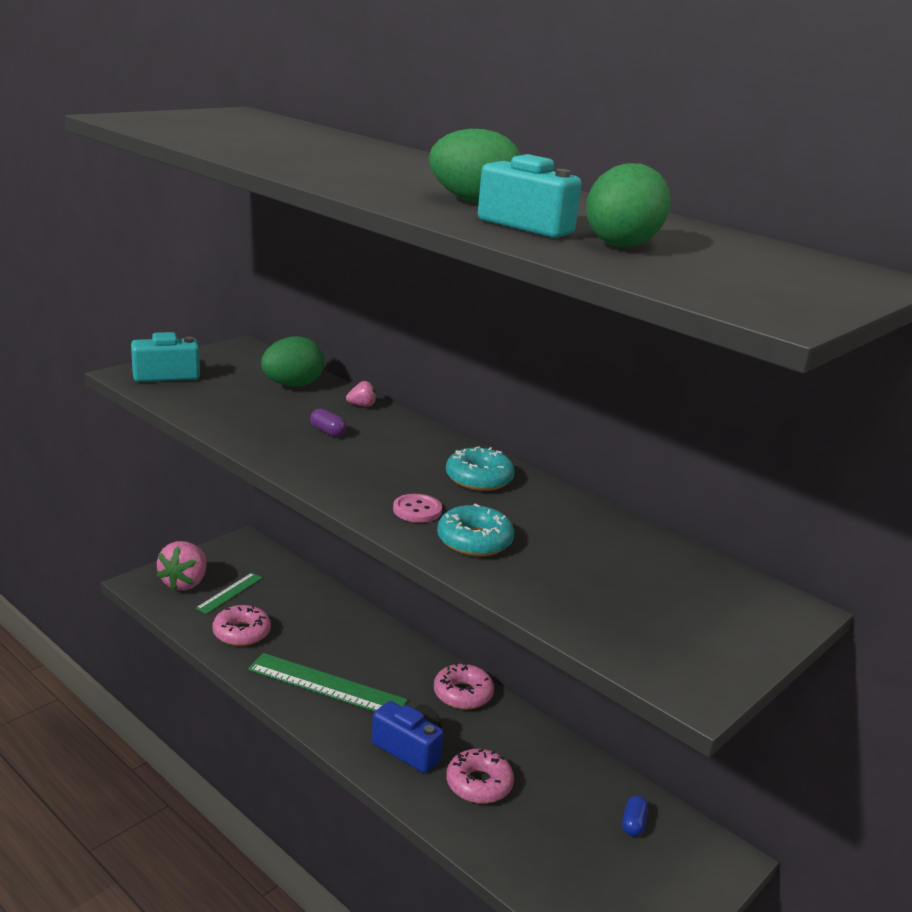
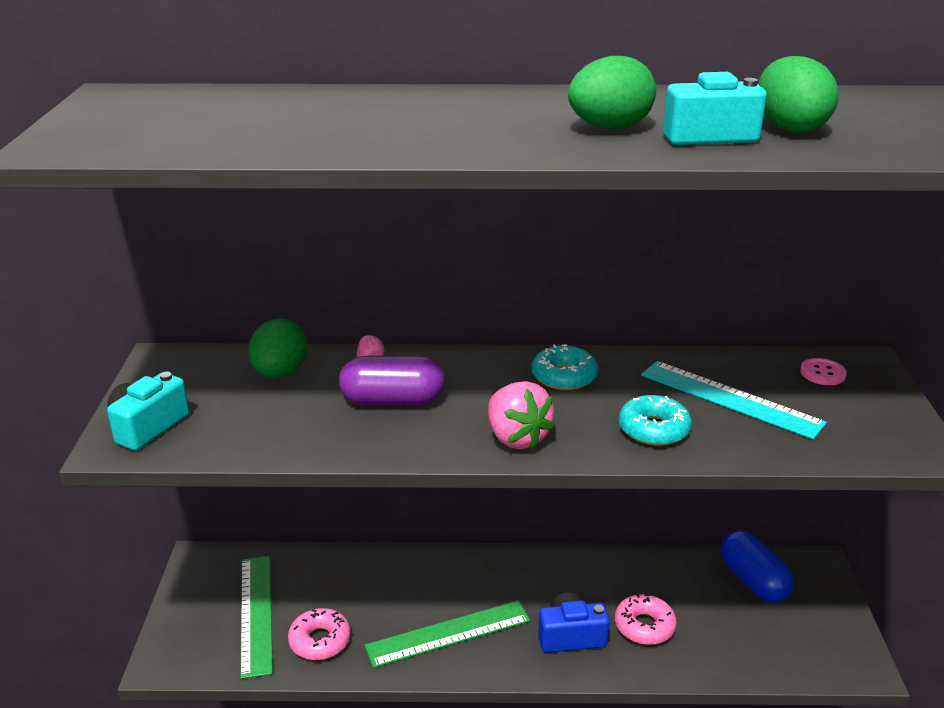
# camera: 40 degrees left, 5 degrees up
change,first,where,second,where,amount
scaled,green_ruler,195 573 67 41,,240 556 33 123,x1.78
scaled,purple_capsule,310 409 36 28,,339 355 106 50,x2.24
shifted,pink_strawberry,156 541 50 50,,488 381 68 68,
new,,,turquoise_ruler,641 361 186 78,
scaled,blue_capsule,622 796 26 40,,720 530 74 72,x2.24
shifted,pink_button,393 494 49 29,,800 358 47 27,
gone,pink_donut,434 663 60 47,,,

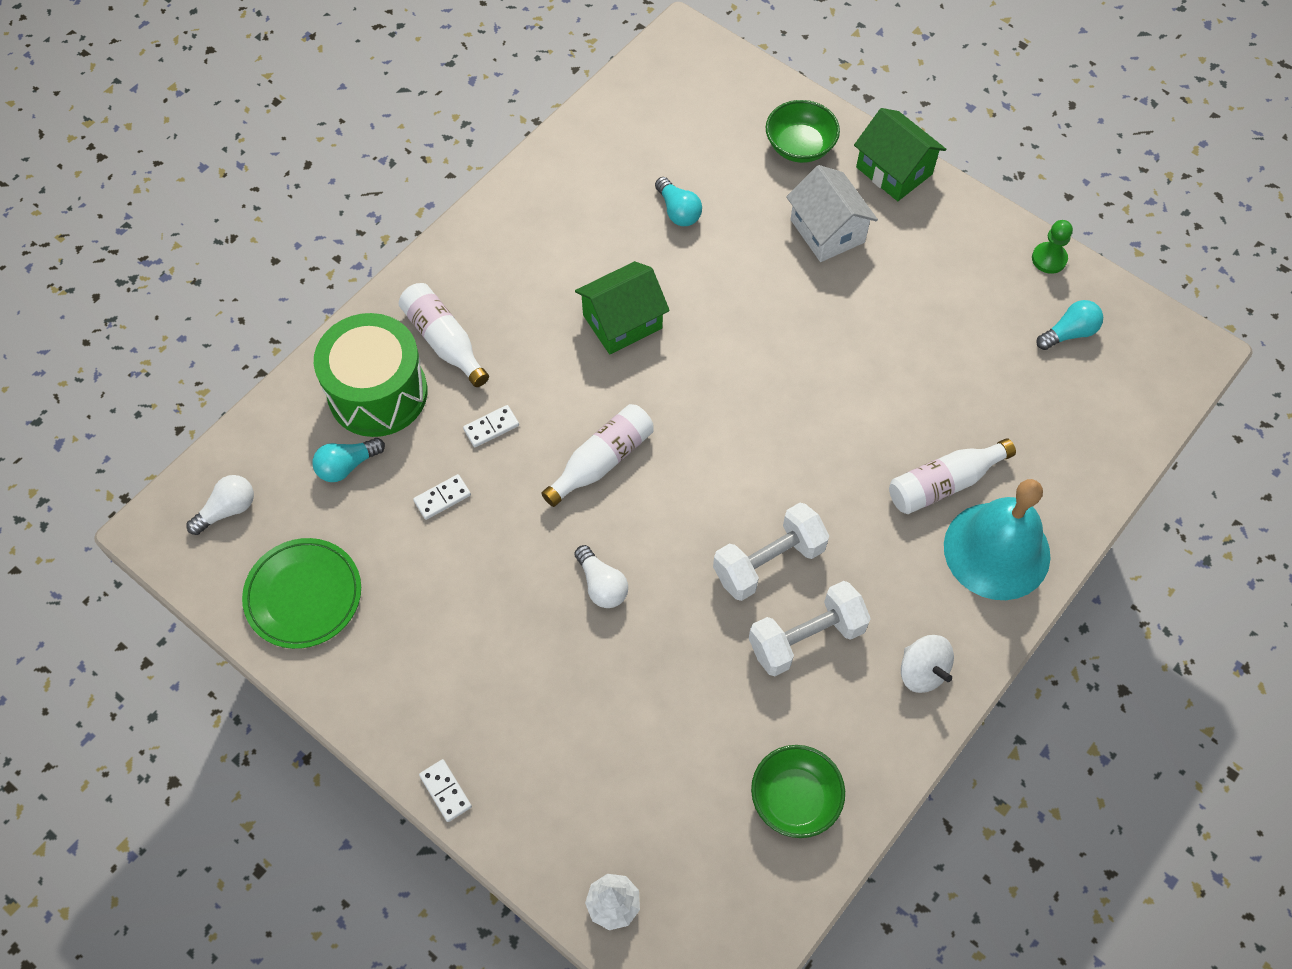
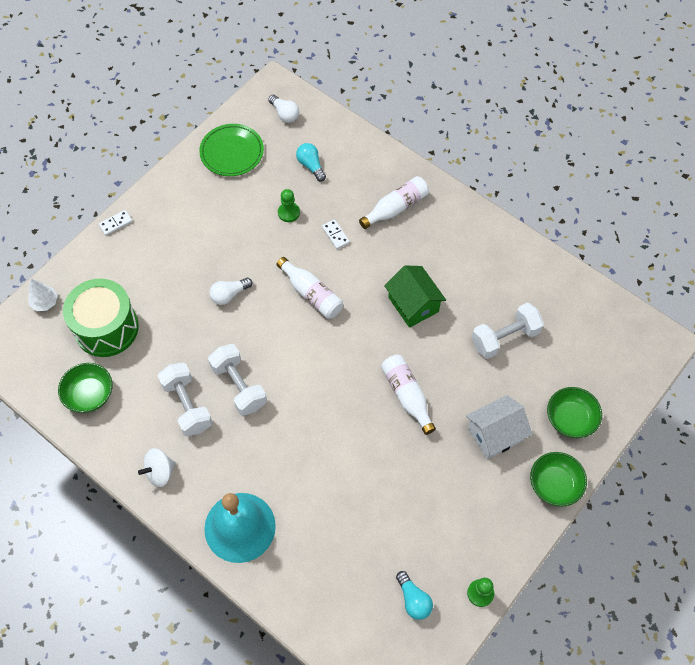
# camera: 90 degrees right, 0 degrees up
change,first,where,second,where,amount
shifted,green_drum,314 313 113 124,,63 279 76 78,
swapped,white_domino,413 474 58 46,green_pawn,278 189 22 33,
shifted,white_bottle,889 438 127 76,,381 355 55 80,
swapped,turquoise_light_bulb,655 177 47 49,white_dumbbell,472 303 72 56,
swapped,green_house,854 108 92 93,green_bowl,530 452 57 55,

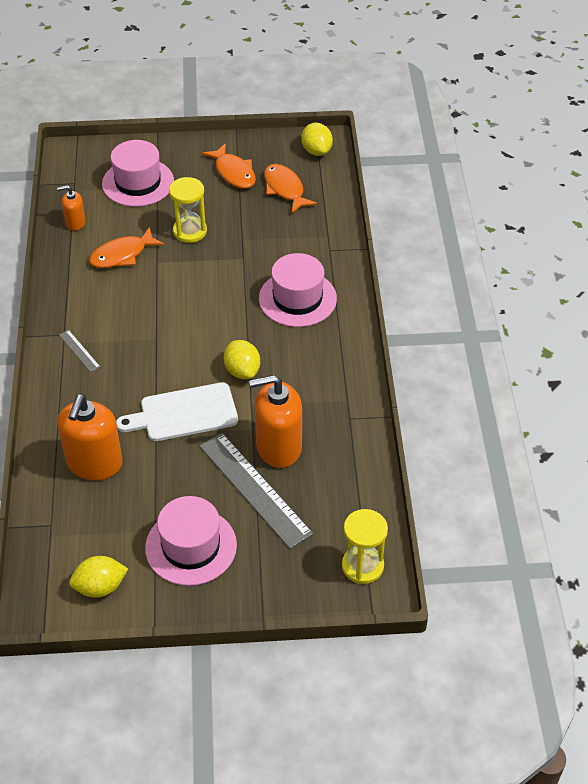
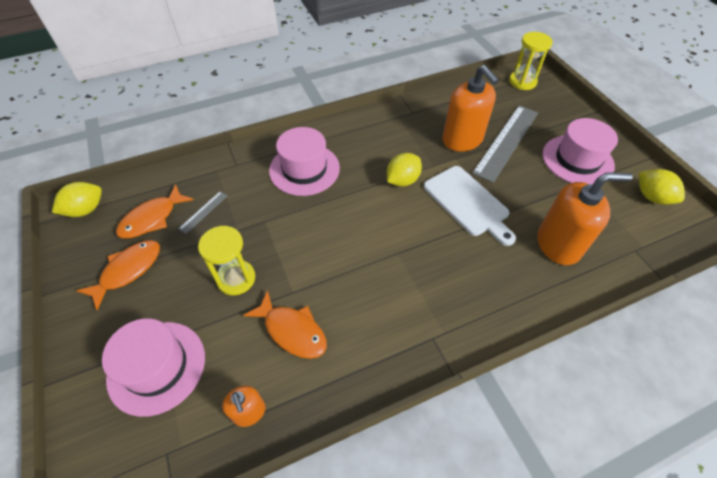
# camera: 110 degrees left, 5 degrees up
change,first,where,second,where,amount
shifted,grey_ruler,59 330 41 42,,178 191 50 43,

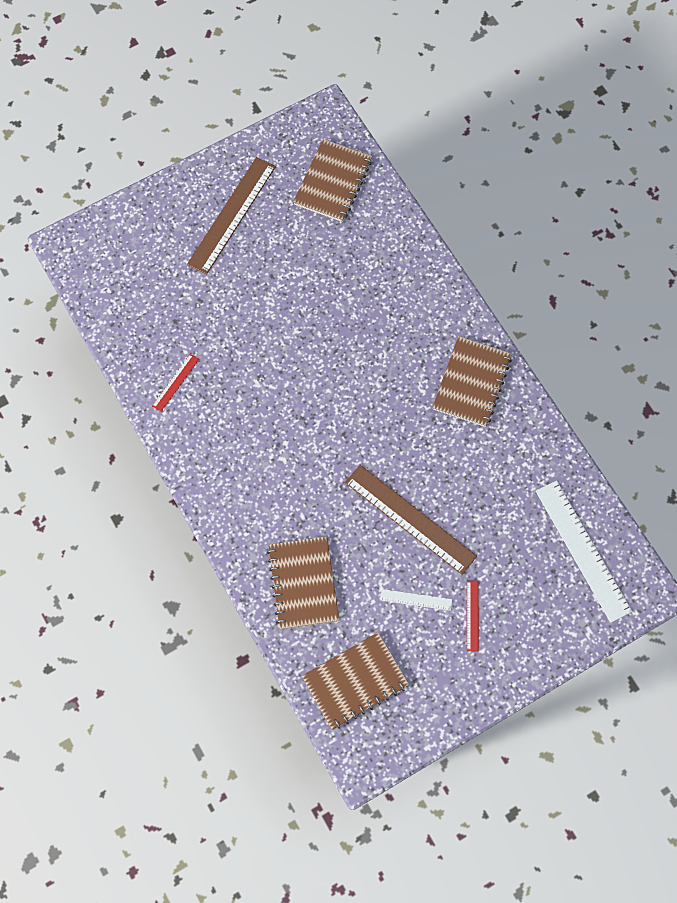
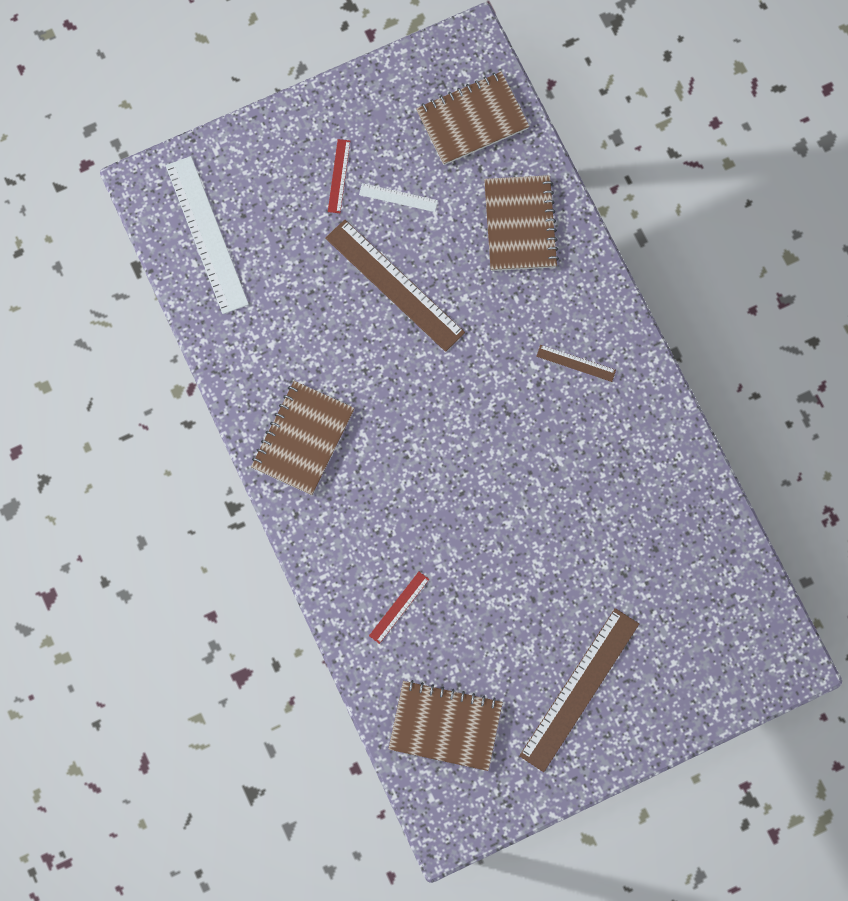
# camera: 175 degrees left, 5 degrees up
change,first,where,second,where,amount
shifted,red_ruler,152 354 47 58,,369 572 60 72,
rotated,brown_notebook,293 139 79 83,,388 680 115 91,75 degrees clockwise
new,,,brown_ruler,536 345 80 37,

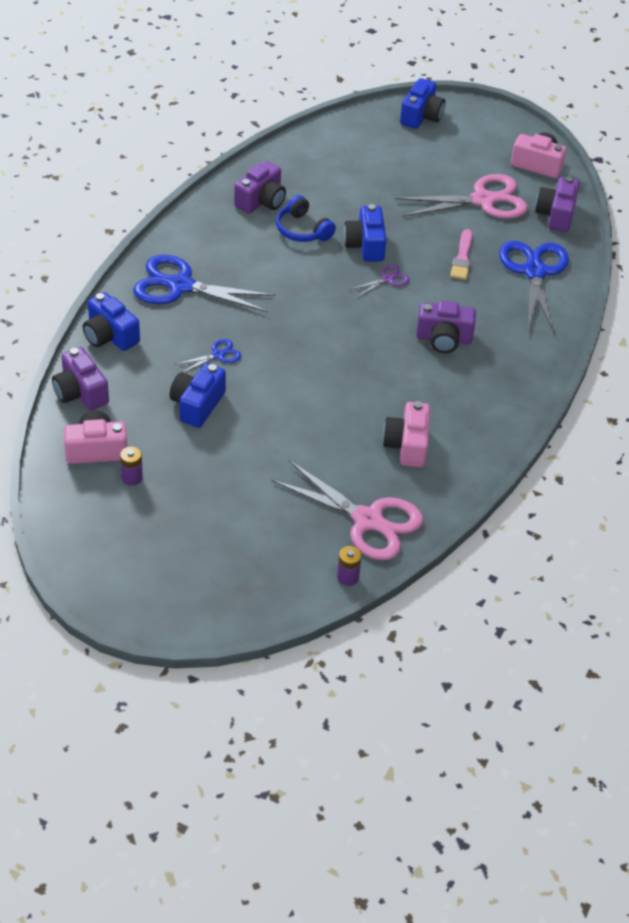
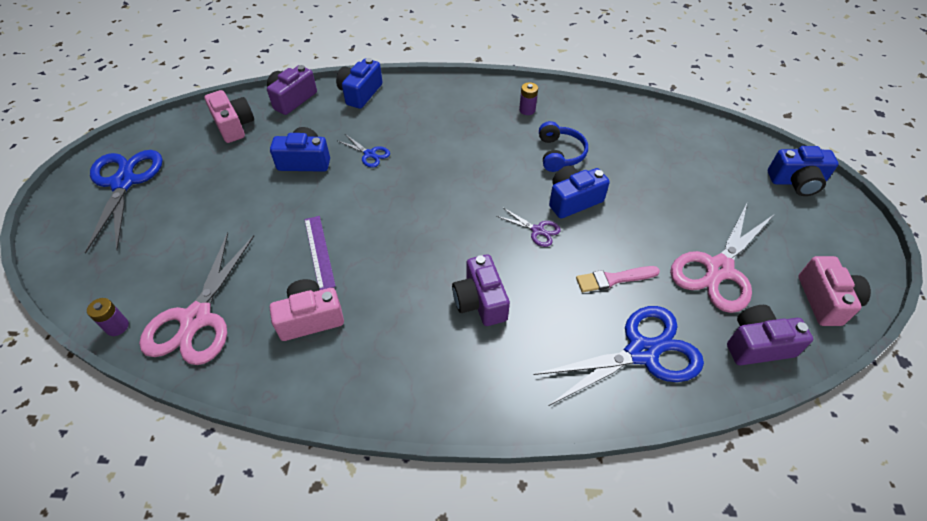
# camera: 70 degrees right, 5 degrees up
change,first,where,second,where,amount
shifted,blue_scissors,133 255 142 57,,85 150 78 103,
new,,,purple_ruler,304 216 32 74,
shifted,purple_battery,120 447 23 39,,519 82 19 33,
rotated,blue_headphones,276 195 60 47,,539 121 49 51,150 degrees clockwise
rotated,pink_scissors,395 174 133 45,,670 203 105 110,75 degrees clockwise
gone,purple_camera,234 161 52 52,,,

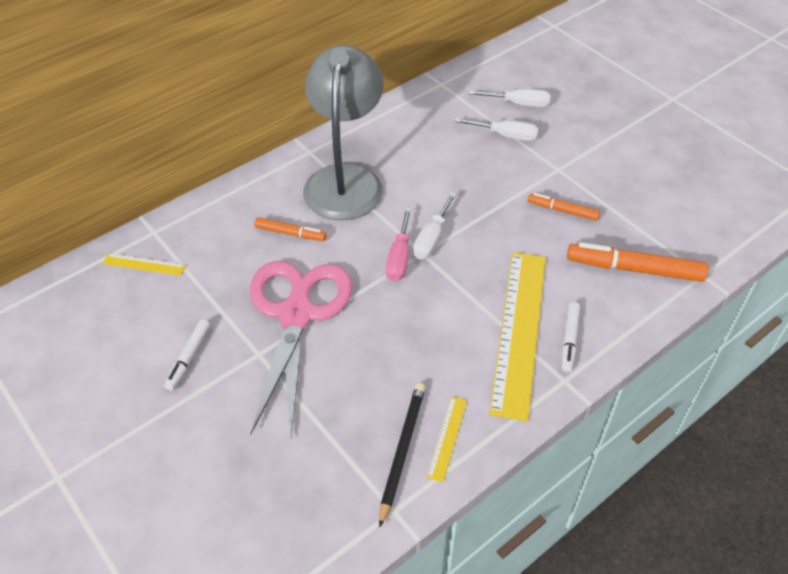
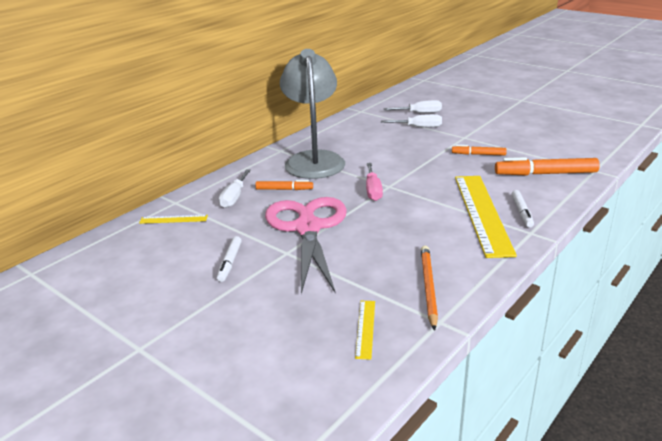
# camera: 10 degrees left, 20 degrees down
change,first,where,second,where,amount
shifted,white_screwdriver,413 192 43 67,,219 169 32 39,
shifted,yellow_ruler,426 396 41 86,,355 301 20 59,
repainted,black_pencil,379 383 46 145,orange_pencil,421 246 17 85,

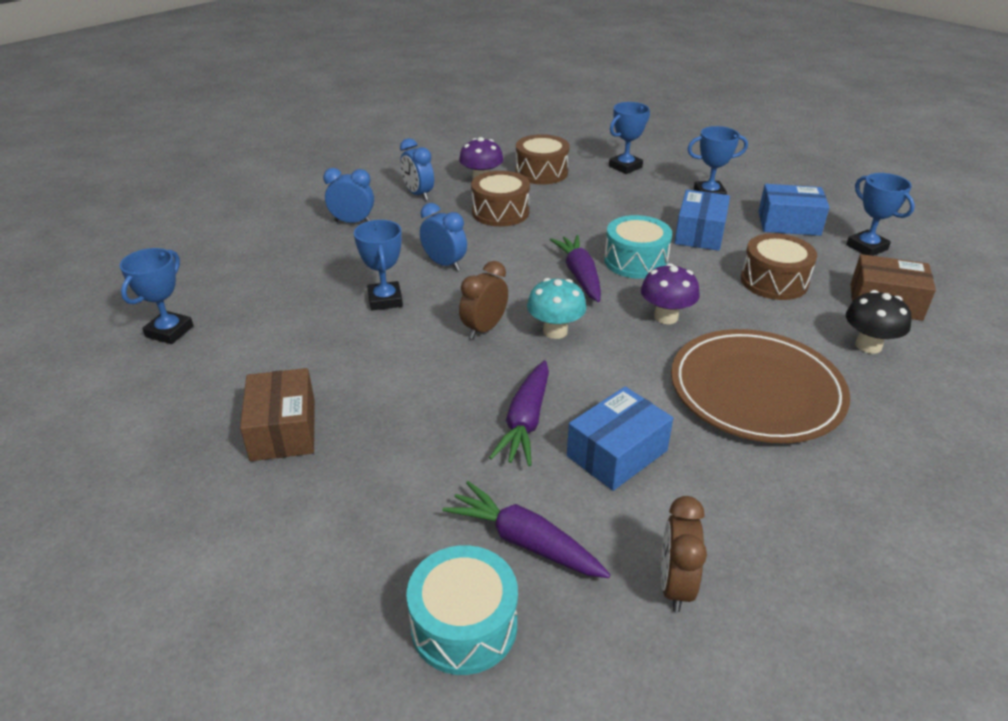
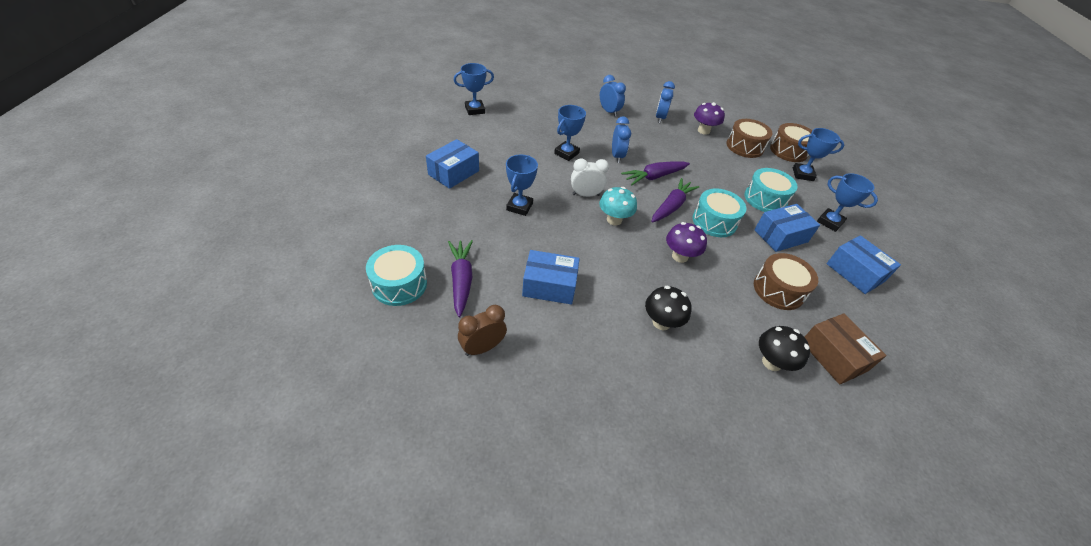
# camera: 45 degrees right, 10 degrees up
change,first,where,second,where,amount
repainted,brown_box,240 368 75 93,blue_box,426 139 53 50,
shifted,blue_trophy,846 173 69 83,,506 154 32 62,
repainted,brown_clock,459 261 49 78,white_clock,571 158 38 39,
shifted,purple_carrot,489 360 60 106,,621 161 69 24,
swapped,brown_plate,671 329 179 114,black_mushroom,645 286 46 44,
new,,,turquoise_drum,744 168 54 44,
shifted,brown_drum,471 171 59 56,,770 123 42 39,

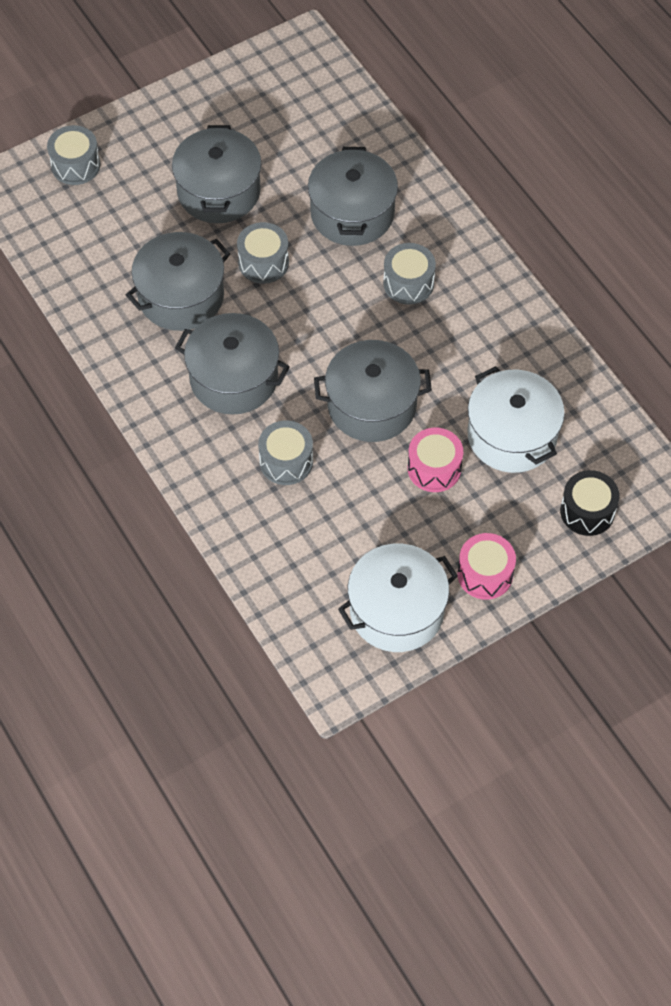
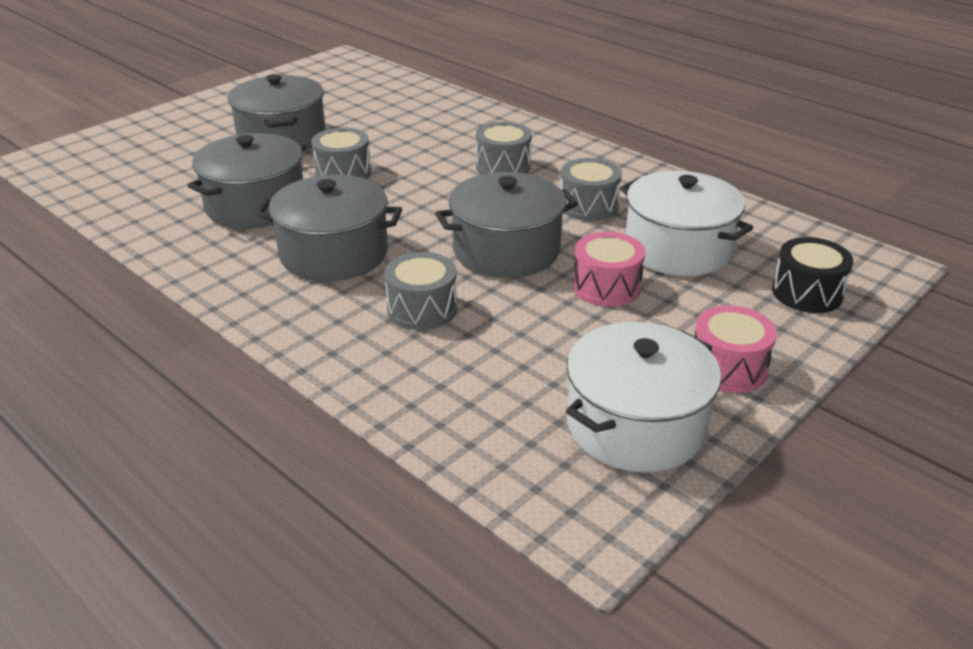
# camera: 15 degrees left, 25 degrees down
change,first,where,second,where,amount
shifted,grey_drum,47 125 53 60,,561 158 61 63,
gone,grey_pot,308 147 90 99,,,

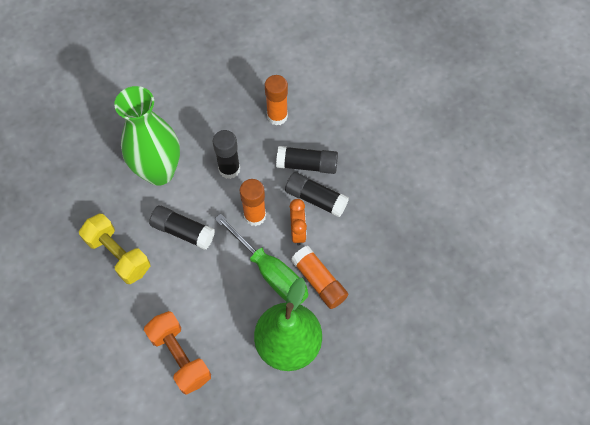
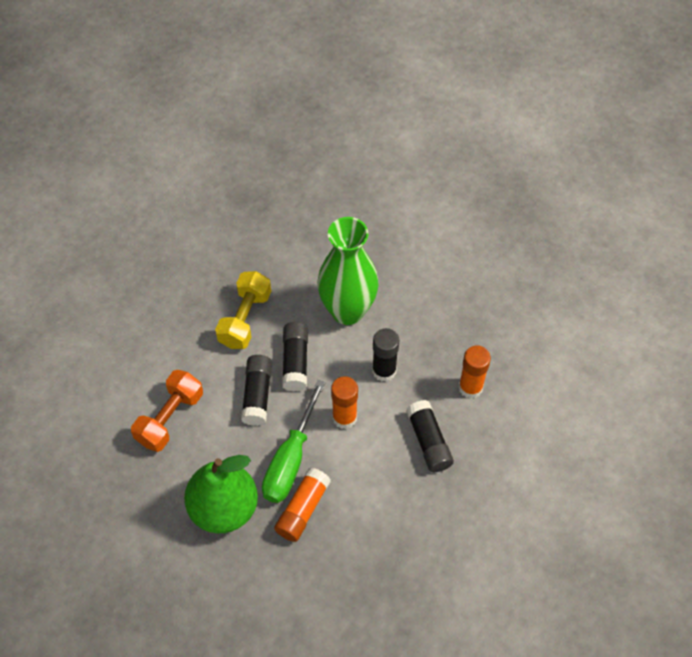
# camera: 65 degrees right, 5 degrees down
change,first,where,second,where,amount
shifted,black_glue_stick,285 172 64 45,,241 355 31 71,
gone,orange_clock,290 199 17 47,,,

